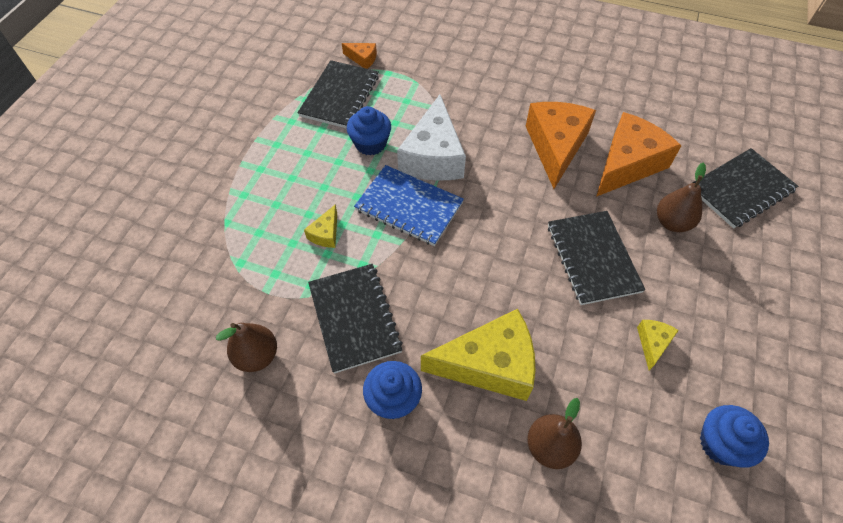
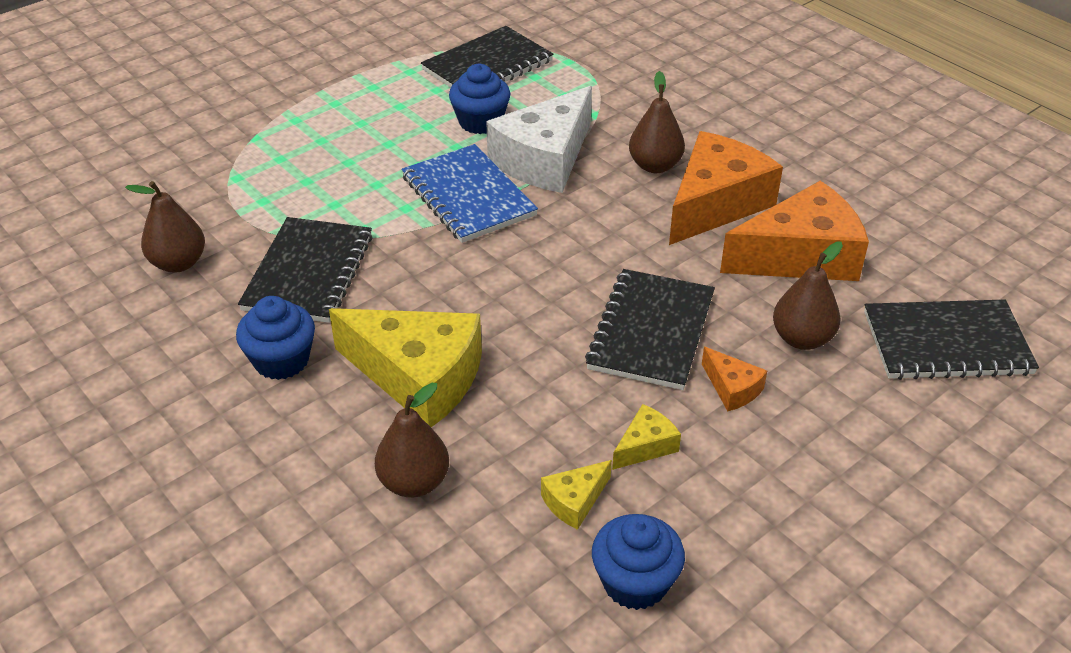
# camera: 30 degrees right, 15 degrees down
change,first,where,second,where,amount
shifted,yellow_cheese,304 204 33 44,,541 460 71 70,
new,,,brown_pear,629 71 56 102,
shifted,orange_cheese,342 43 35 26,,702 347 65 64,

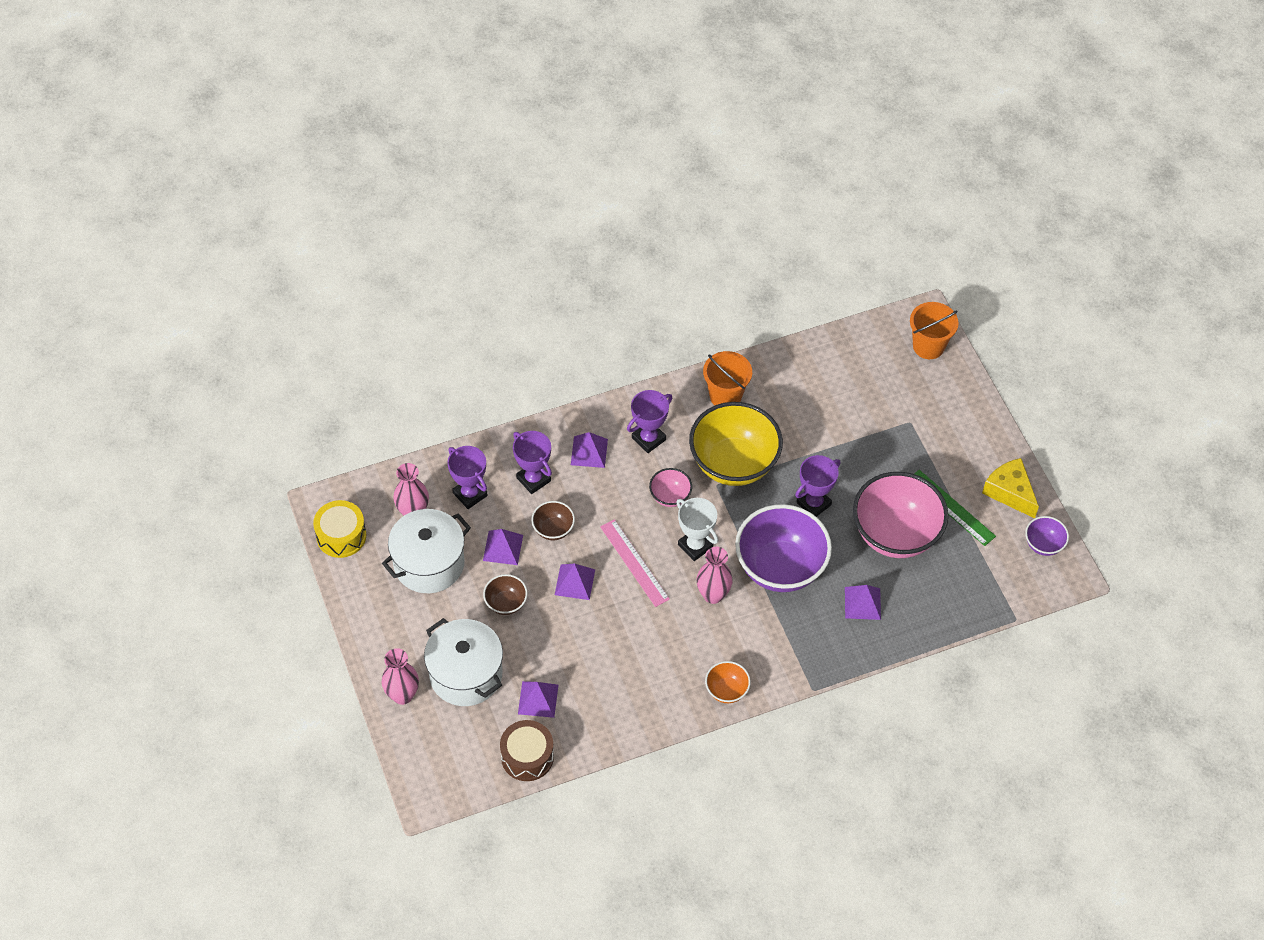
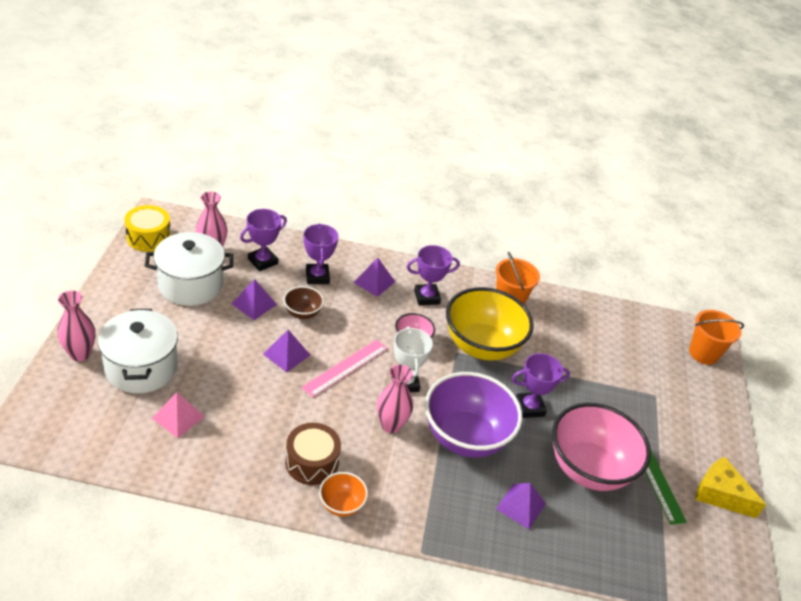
# camera: 25 degrees right, 15 degrees down
change,first,where,second,where,amount
repainted,purple_pyramid,518 681 40 37,pink_pyramid,152 392 53 46,
rotated,purple_trophy,447 446 41 63,,240 209 47 62,60 degrees clockwise
shifted,brown_drum,500 720 54 61,,285 423 56 62,
rotated,pink_ruler,600 519 70 88,,302 340 86 57,45 degrees clockwise
rotated,yellow_cheese,982 458 57 60,,695 457 71 61,45 degrees counterclockwise
gone,brown_bowl,483 574 45 41,,,
gone,purple_bowl,1025 516 44 40,,,

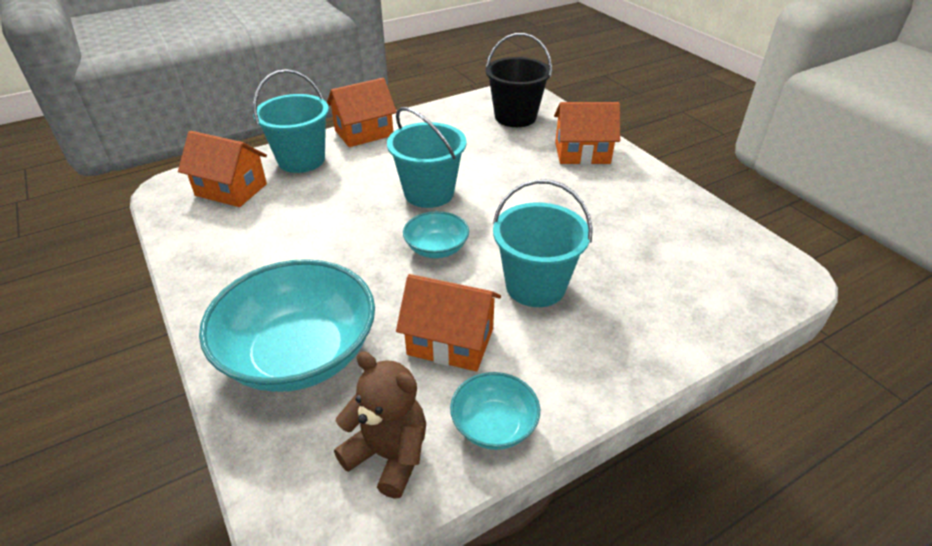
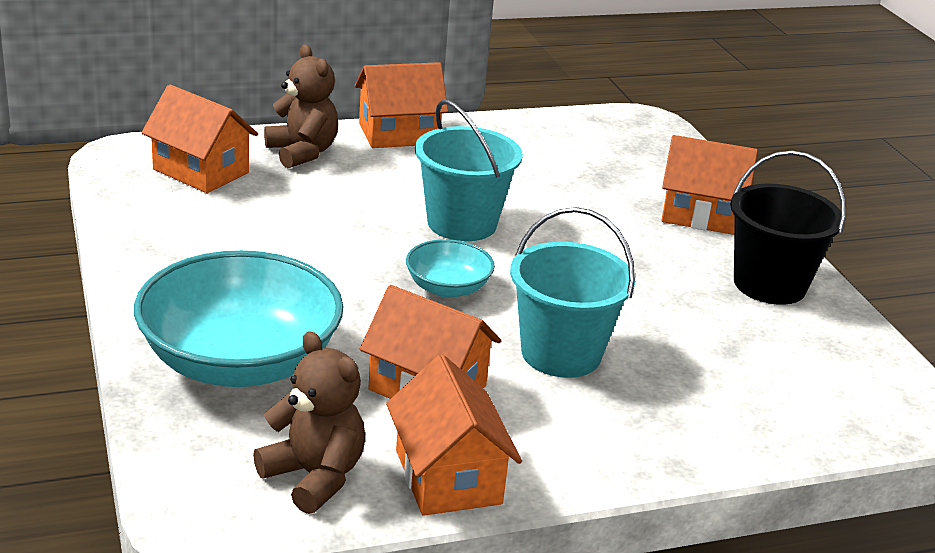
# camera: 10 degrees right, 10 degrees down
change,first,where,second,where,amount
swapped,turquoise_bucket,253 69 76 104,brown_teddy_bear,264 44 74 124,
swapped,turquoise_bowl,450 372 90 78,orange_house,386 354 136 162,
shifted,black_bucket,486 33 66 94,,730 151 116 154,

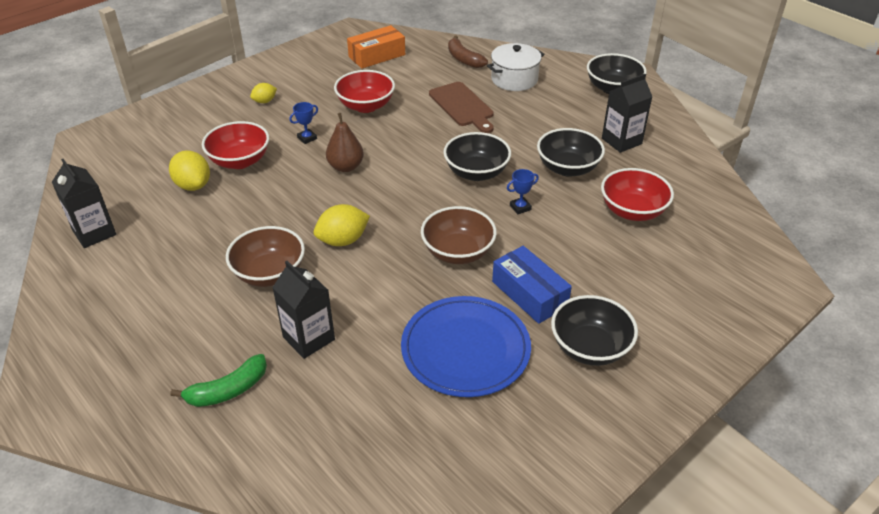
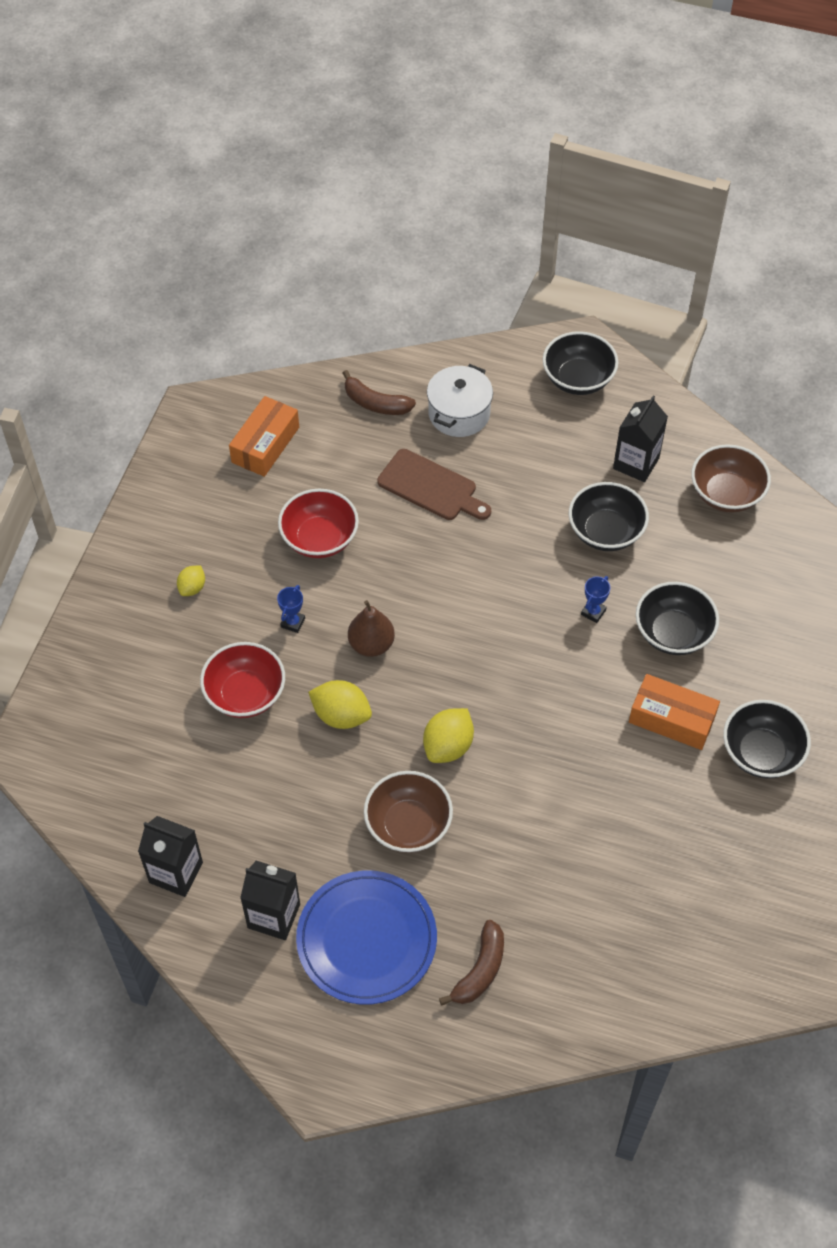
# camera: 30 degrees left, 15 degrees up
change,first,where,second,where,amount
shifted,black_carton,272 261 63 98,,240 861 60 79,
shifted,blue_plate,401 296 130 101,,296 870 141 135,
shifted,yellow_lemon,169 151 41 40,,308 680 64 49,
repainted,green_banana,170 354 97 53,brown_banana,439 920 65 85,
repainted,blue_box,492 246 80 78,orange_box,629 674 91 76,
shifted,black_bowl,443 132 68 49,,636 582 83 73,
shifted,brown_bowl,421 206 76 58,,691 444 80 69,
gone,red_bowl,601 168 73 53,,,

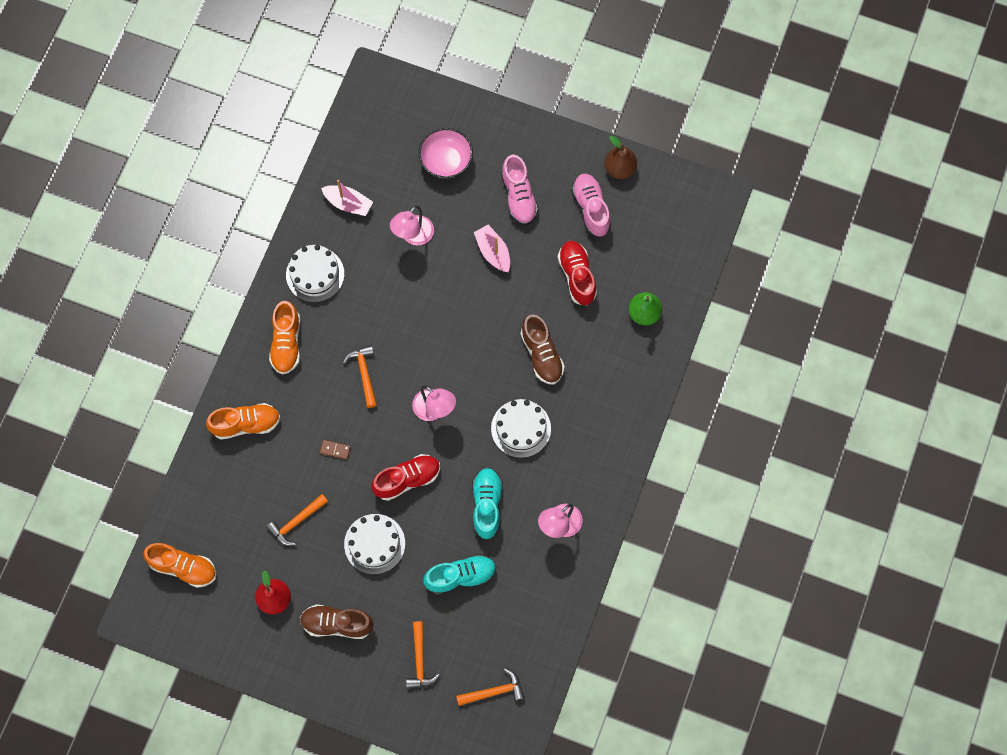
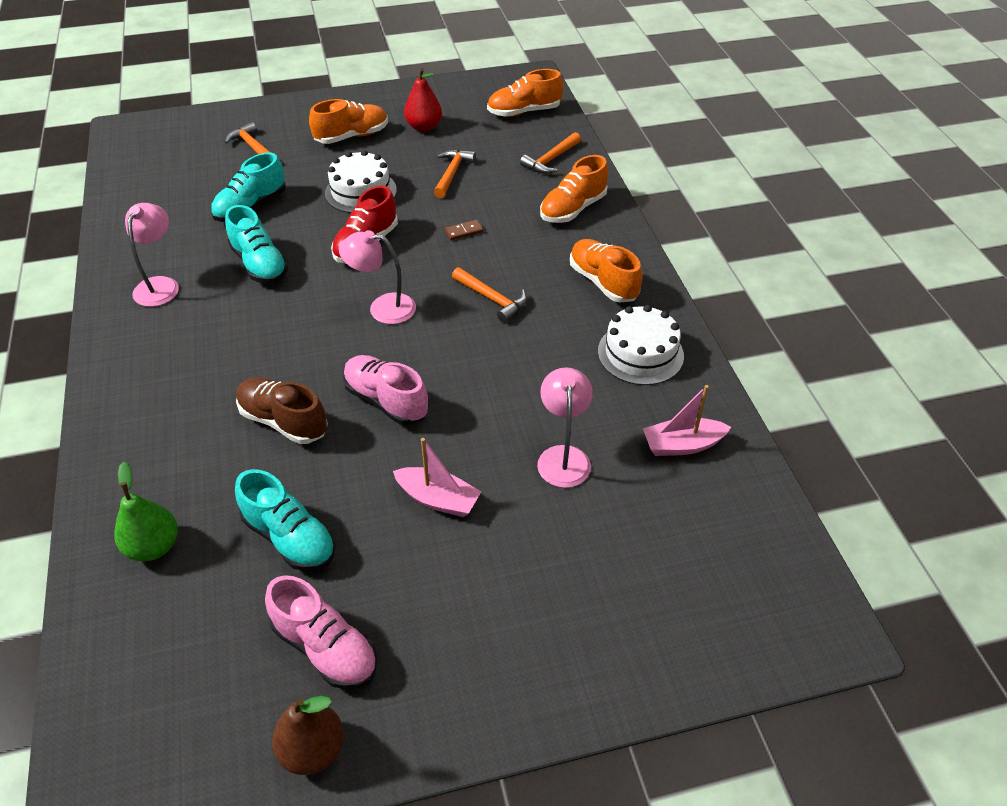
# camera: 145 degrees right, 25 degrees down
change,first,where,second,where,amount
repainted,red_shoe,558 241 39 64,turquoise_shoe,235 469 101 102,
repainted,brown_shoe,300 605 74 34,orange_shoe,309 99 79 45,
shifted,pink_shoe,501 155 38 70,,343 355 86 70,
shifted,orange_hammer,456 668 69 38,,520 132 61 42,
gone,pink_bowl,418 128 55 51,,,
gone,white_cake,491 399 60 59,,,

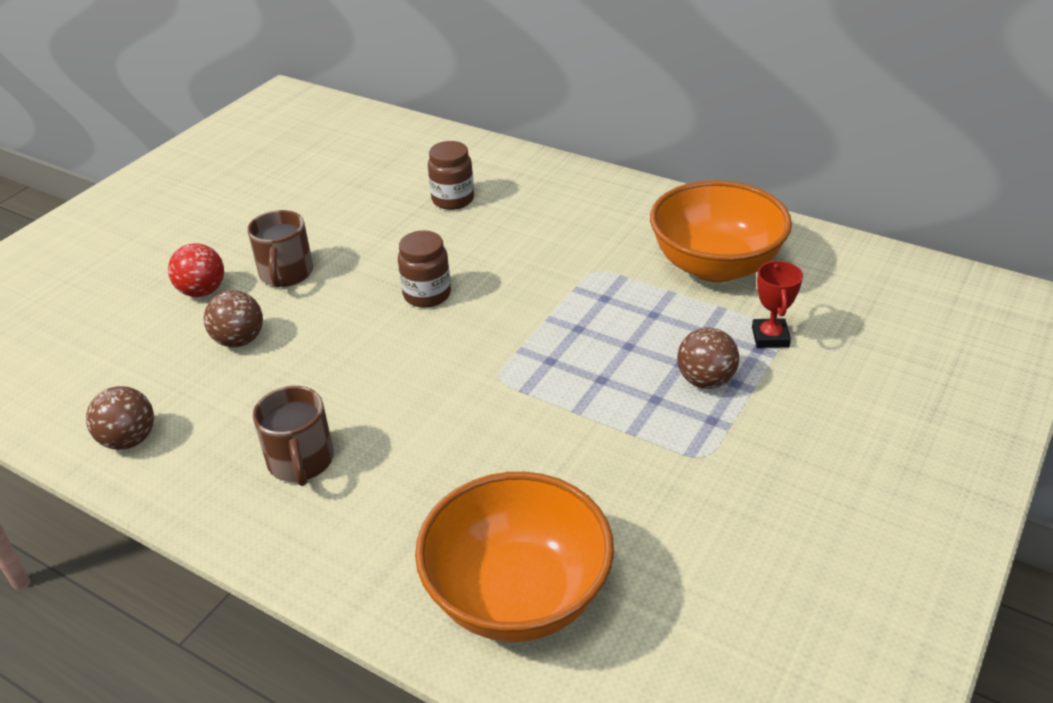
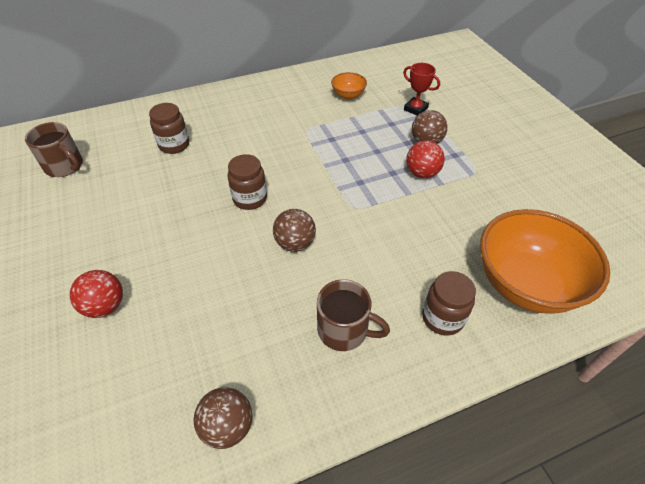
# camera: 55 degrees left, 10 degrees up
change,first,where,second,where,amount
shifted,brown_mug,247 210 66 77,,25 122 58 55,
shifted,brown_ball,204 290 59 58,,273 209 43 43,
scaled,orange_bowl,650 180 142 102,,331 72 36 28,x0.45
new,,,red_ball,406 140 39 38,
new,,,brown_jar,422 271 54 65,

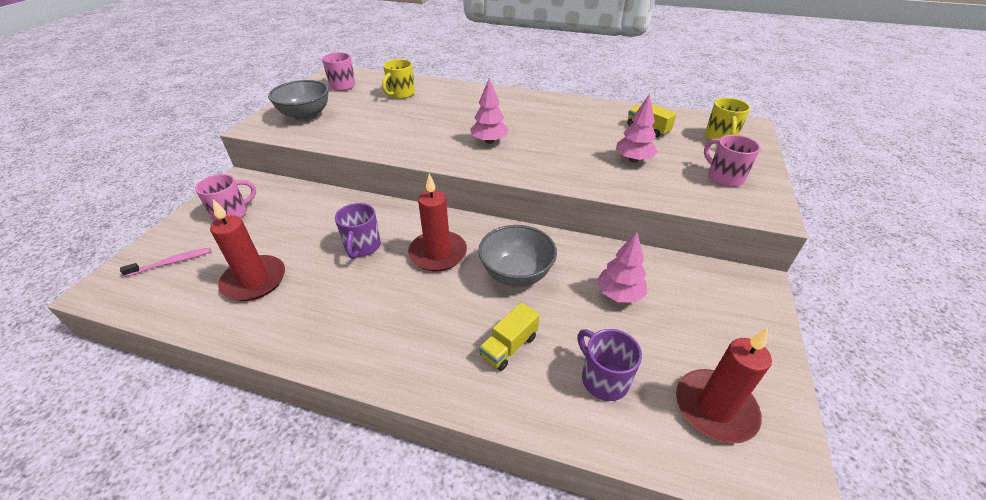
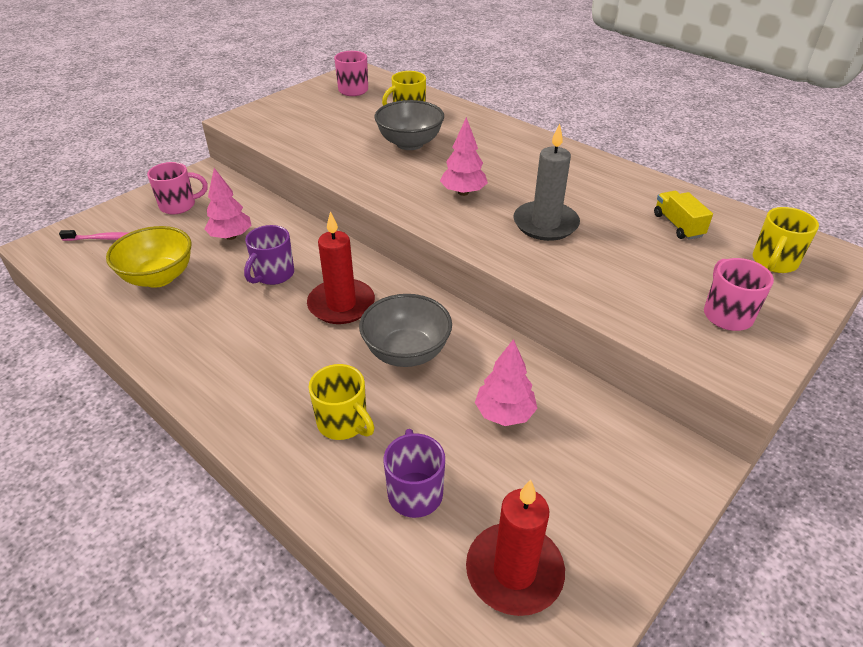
# camera: 25 degrees right, 0 degrees up
change,first,where,second,where,amount
swapped,red_candle,210 199 75 102,yellow_bowl,106 226 86 62,
shifted,pink_tree,616 94 42 68,,204 168 48 72,
swapped,yellow_truck,479 302 61 69,yellow_mug,309 364 66 76,
shifted,grey_bowl,268 80 61 41,,375 100 69 50,
new,,,grey_candle,513 124 67 117,

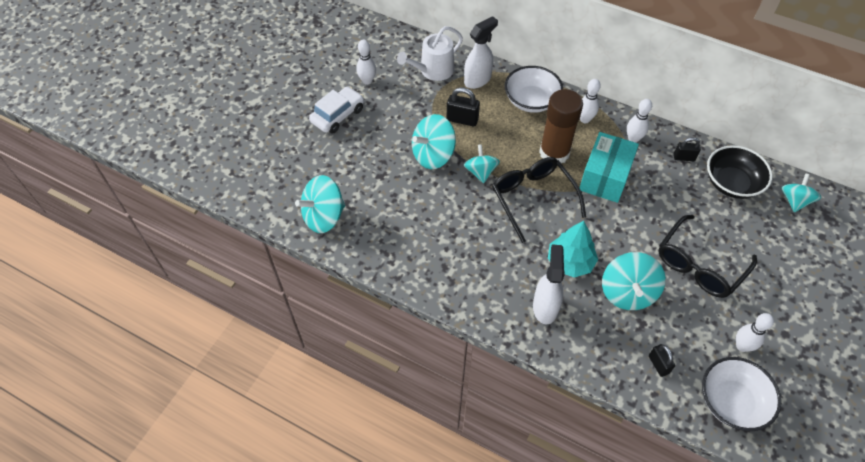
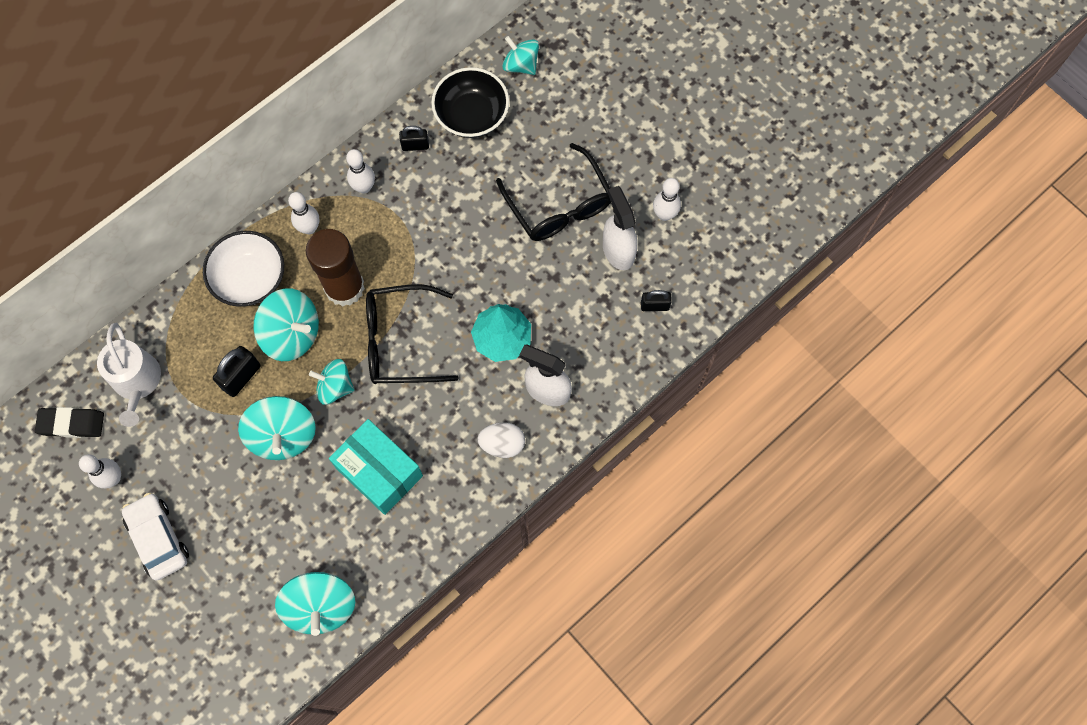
# camera: 70 degrees left, 15 degrees up
change,first,where,second,where,amount
new,,,black_eraser,35 407 69 31,
shifted,turquoise_spinning_top,602 252 64 58,,253 288 66 73,
shifted,turquoise_box,580 132 59 71,,329 419 94 96,
rotated,black_padlock,674 137 27 24,,399 126 30 25,60 degrees clockwise
new,,,white_egg,477 422 48 36,
shifted,white_spray_bottle,464 16 34 73,,603 186 34 84,
gone,white_bowl,702 357 79 74,,,

